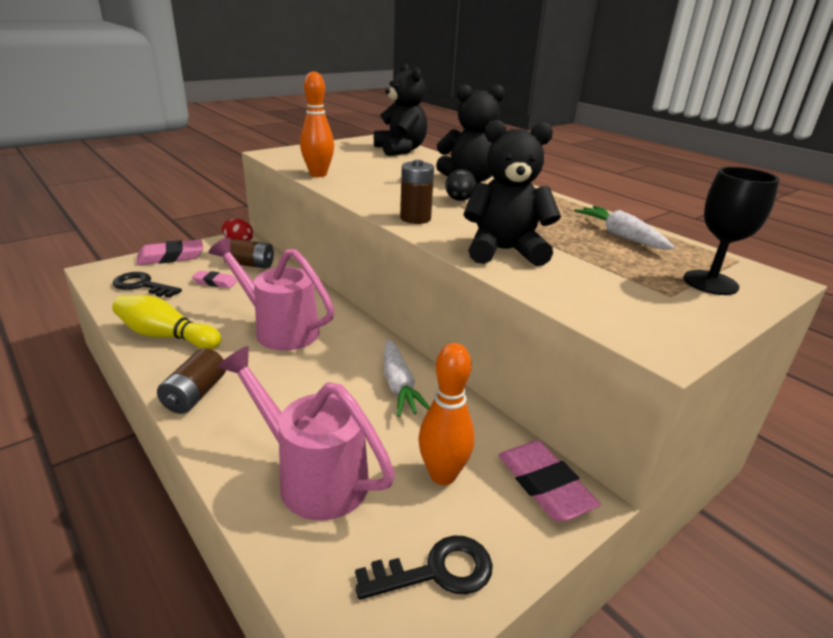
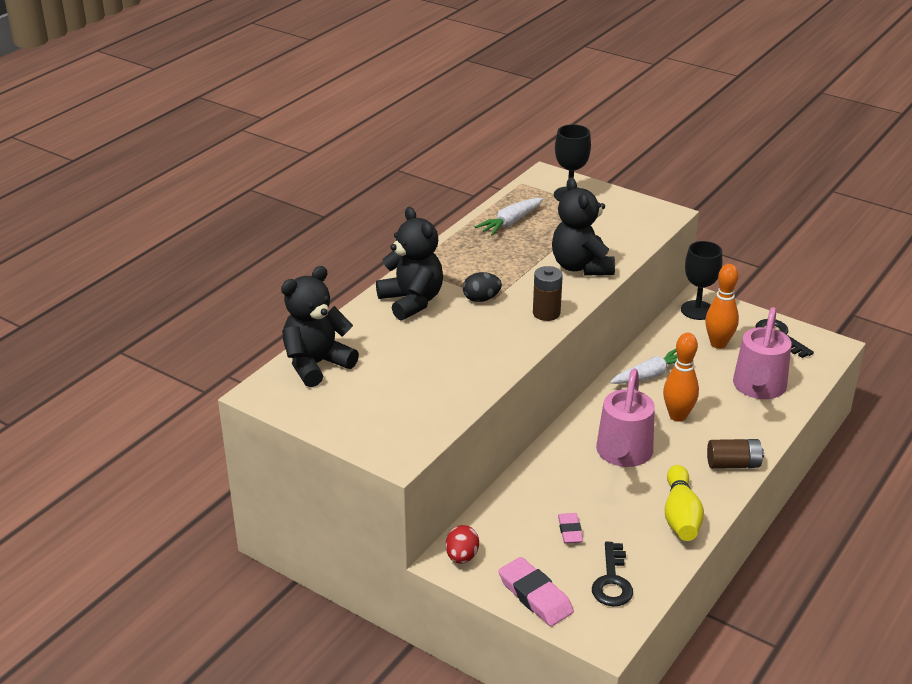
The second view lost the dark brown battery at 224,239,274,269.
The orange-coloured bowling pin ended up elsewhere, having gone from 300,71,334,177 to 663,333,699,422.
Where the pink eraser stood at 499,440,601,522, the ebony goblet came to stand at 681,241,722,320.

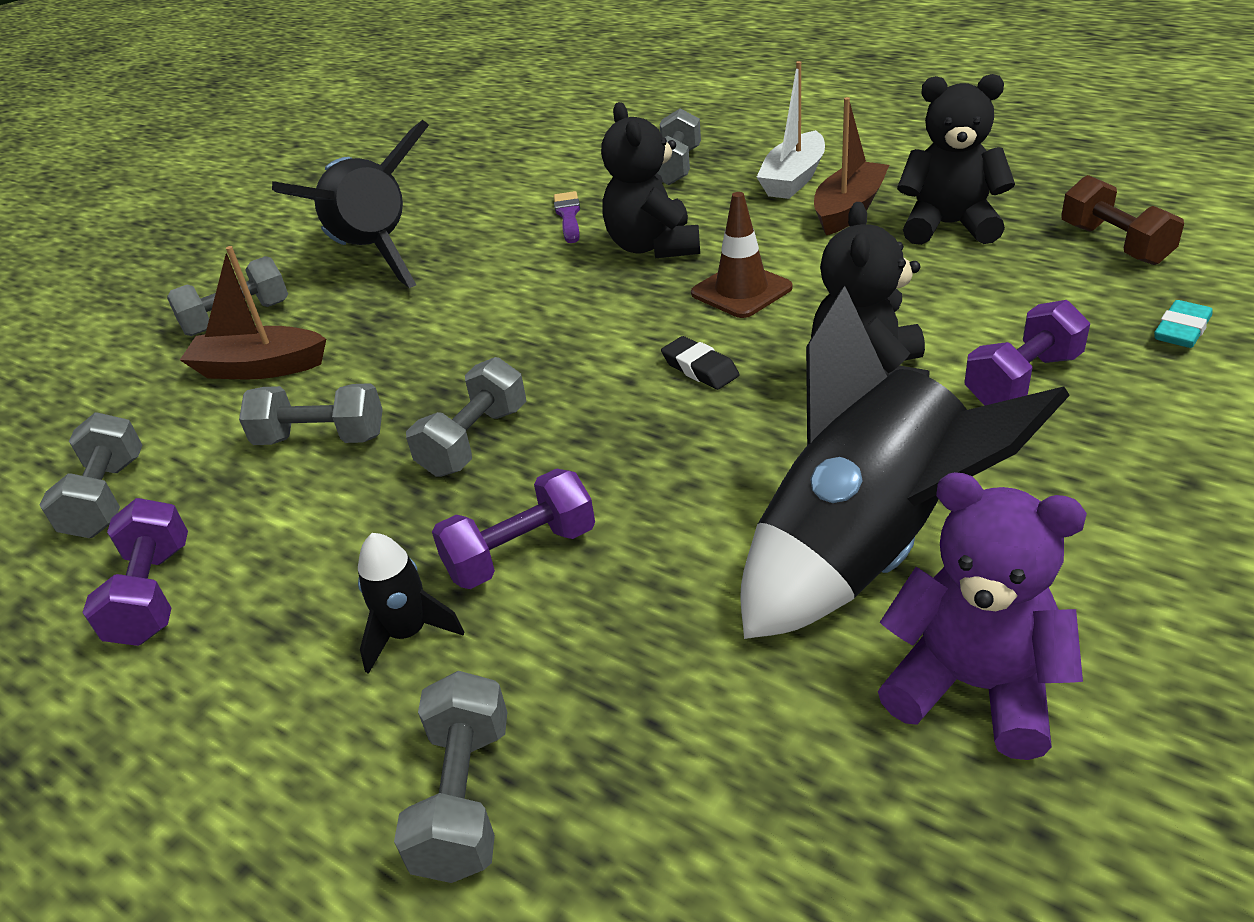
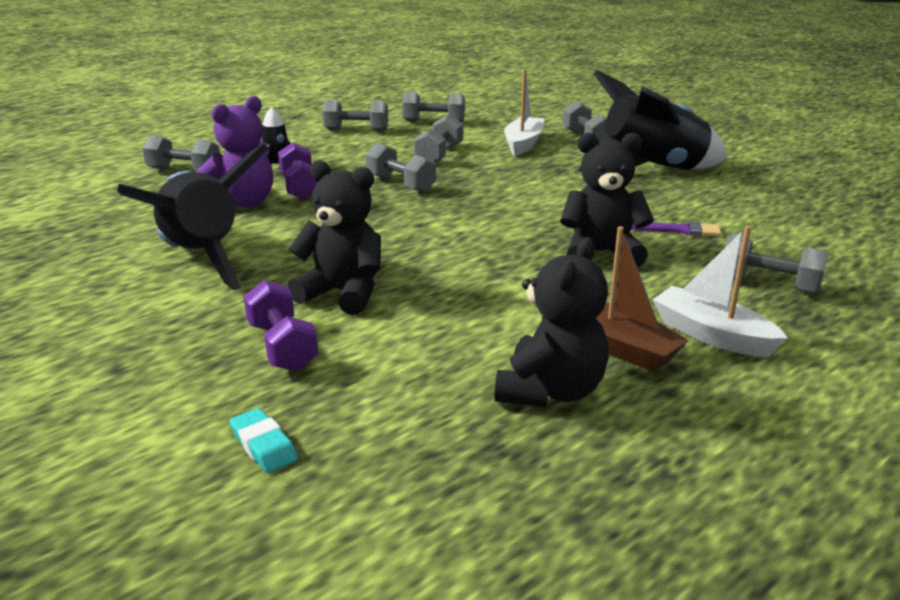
What was the royal purple free weight at 83,498,188,646 turned into the ash-grey free weight at 322,100,388,131.
What was the dark brown sailboat at 180,246,326,379 turned into the white sailboat at 504,69,544,156.
The second view lost the ebony eraser at 661,336,739,390.
The second view lost the dark brown traffic cone at 691,192,793,318.
The royal purple teddy ended up elsewhere, having gone from 878,472,1087,760 to 197,96,273,208.
The second view lost the dark brown free weight at 1061,175,1184,265.

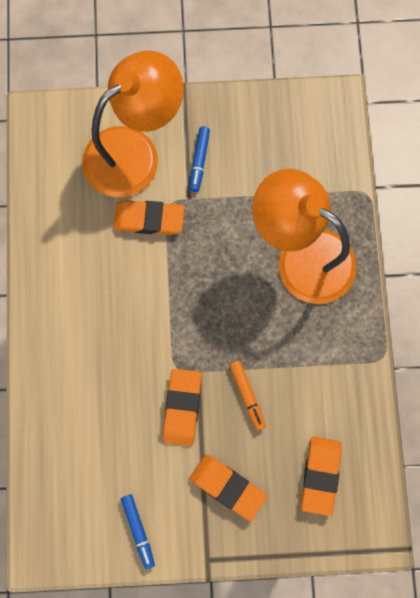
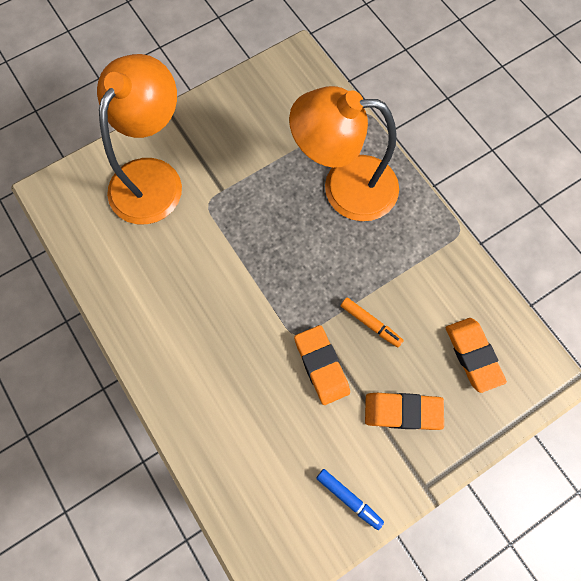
The second view lost the orange-coloured eraser at 113,200,184,235.
The second view lost the cobalt felt pen at 190,127,210,192.

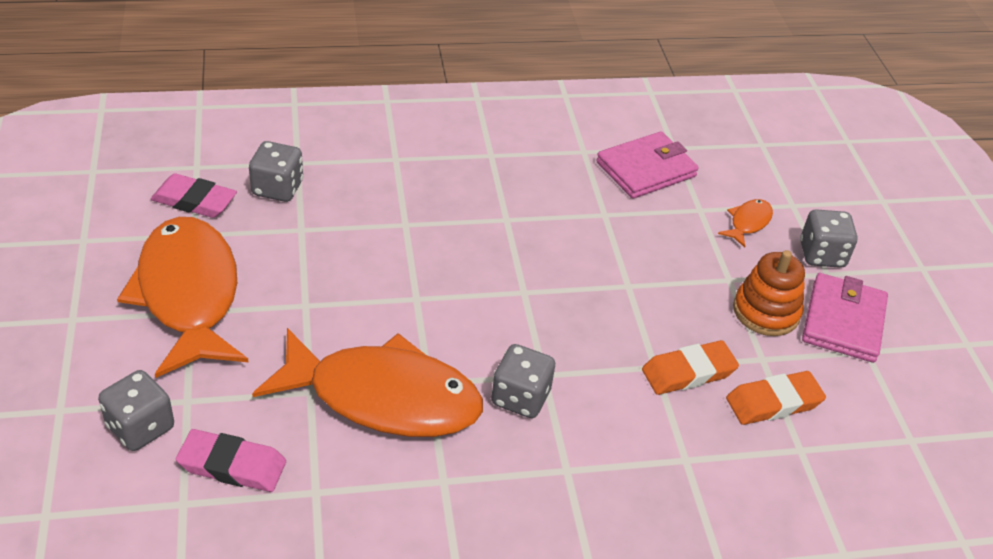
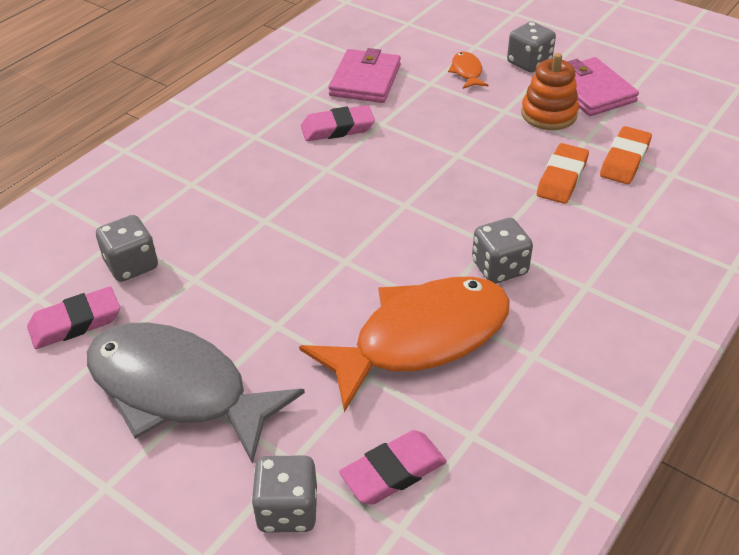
What was the orange-coloured toy fish at 117,217,249,378 turned into the ash-grey toy fish at 87,322,305,464.
The second view gained the pink eraser at 301,105,375,141.

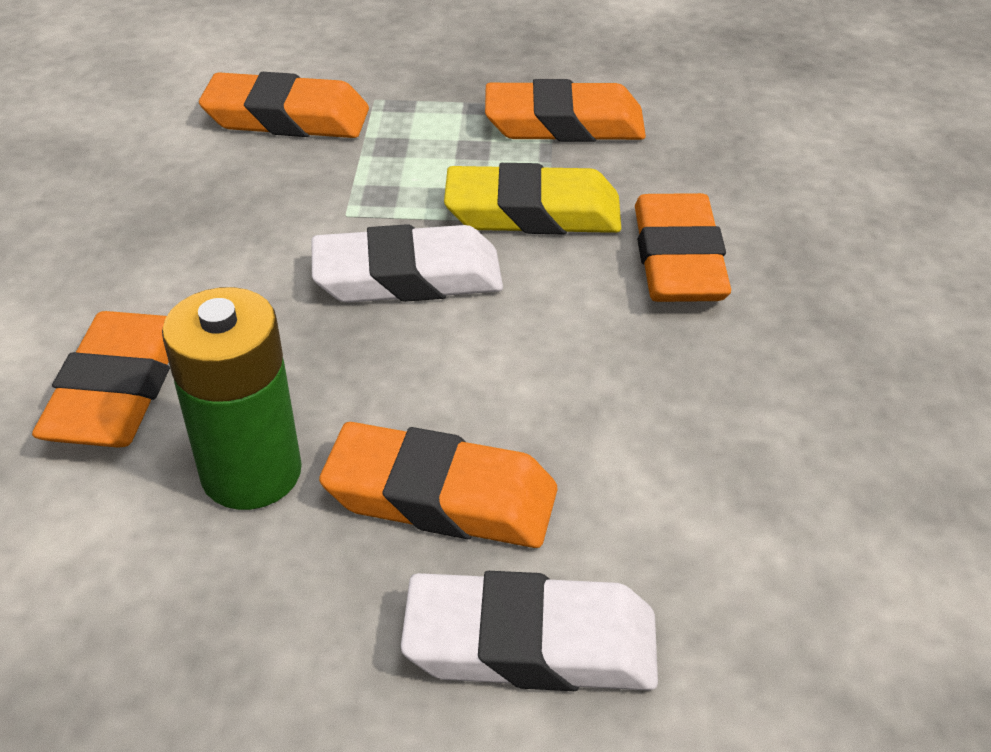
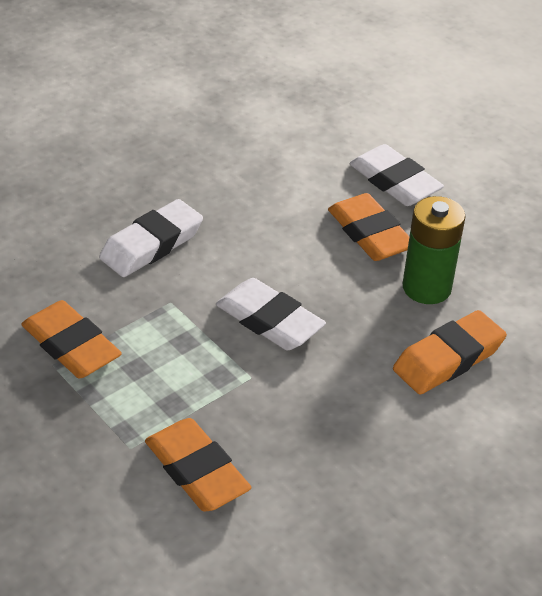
The second view lost the yellow eraser at 444,163,621,234.
What was the orange-coloured eraser at 635,193,731,302 turned into the white eraser at 99,199,203,277.

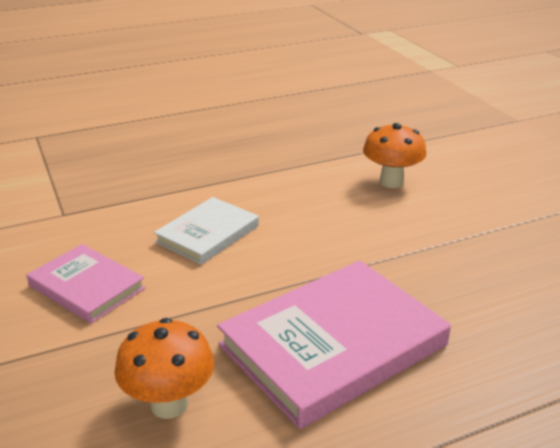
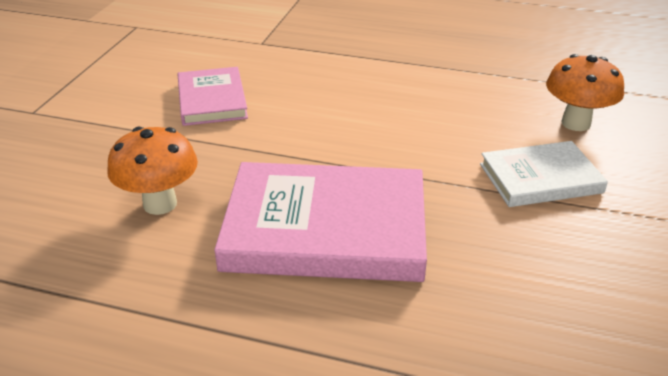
The white hardcover ended up elsewhere, having gone from 154,197,259,265 to 480,141,608,207.

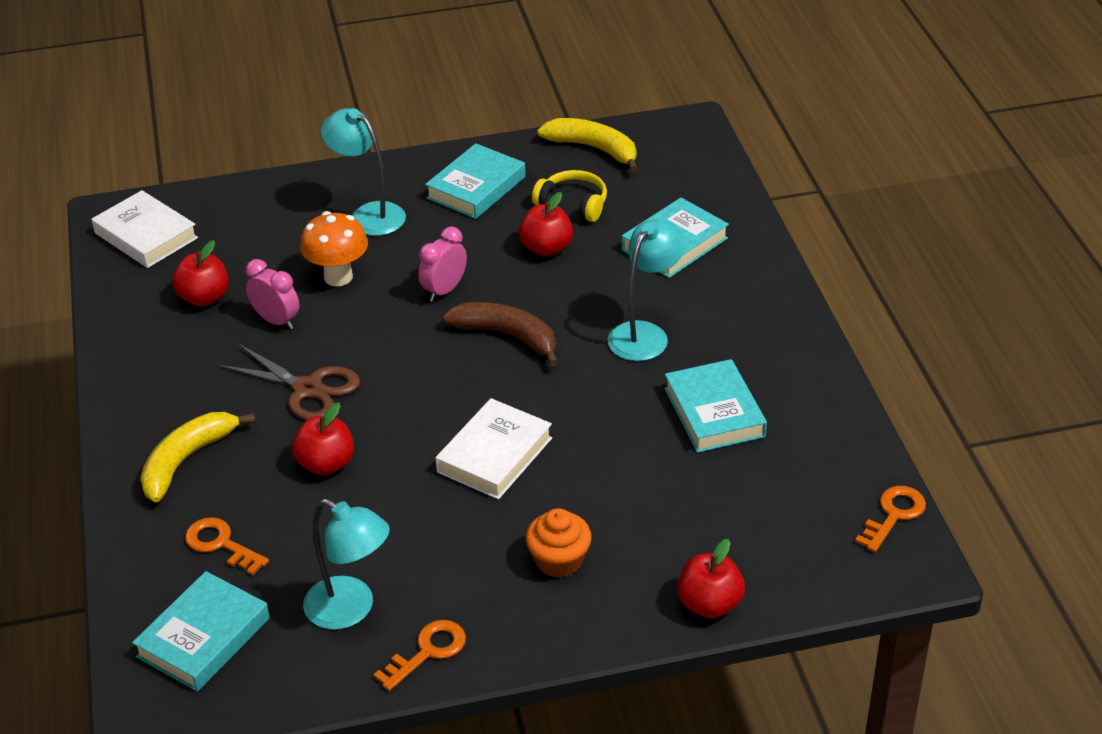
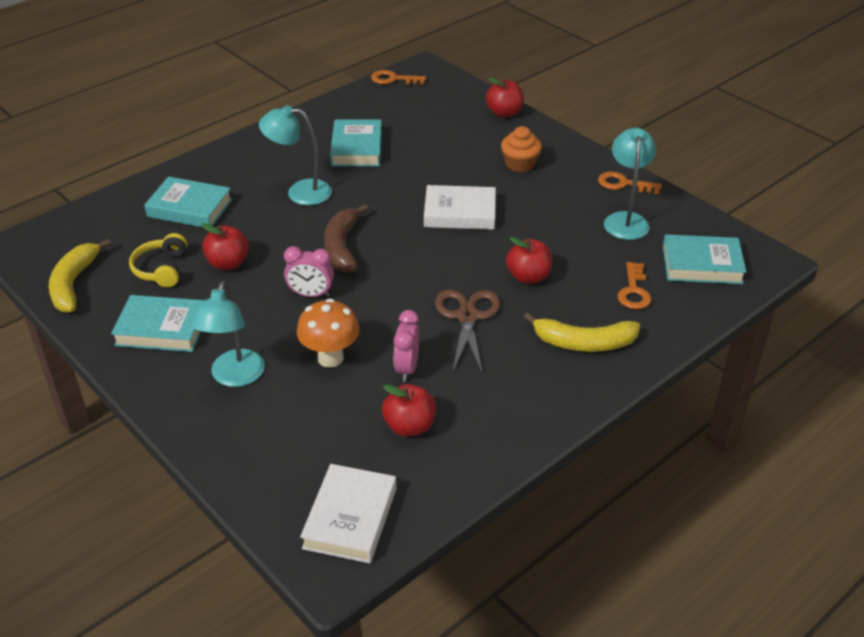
The teal hardcover at 664,359,767,453 ended up facing another way, 45 degrees counterclockwise from before.

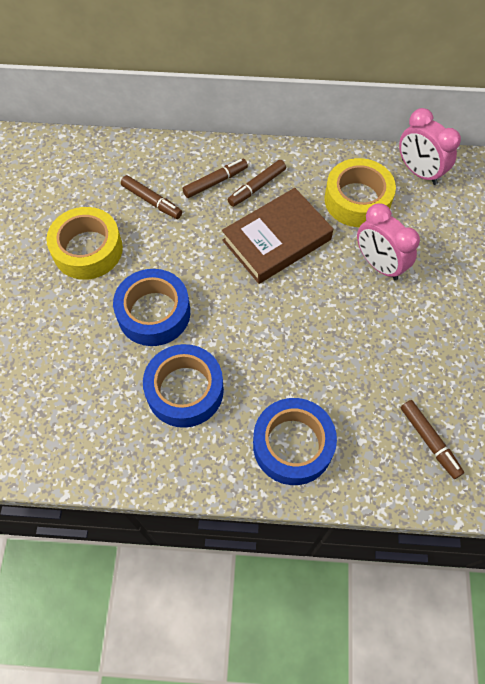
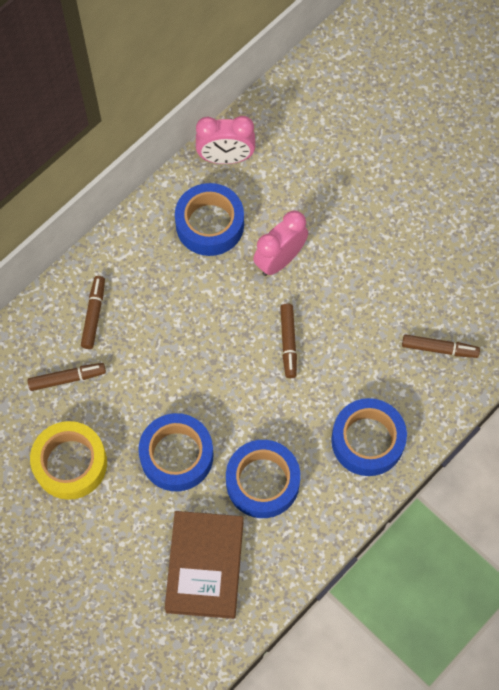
The dark brown hardcover ended up elsewhere, having gone from 222,188,333,284 to 165,511,244,619.
The dark brown felt pen ended up elsewhere, having gone from 228,160,286,207 to 280,304,297,378.
What was the yellow tape at 324,158,396,227 turned into the cobalt tape at 175,183,244,256.
The pink alarm clock at 357,203,420,280 ended up facing another way, 135 degrees clockwise from before.

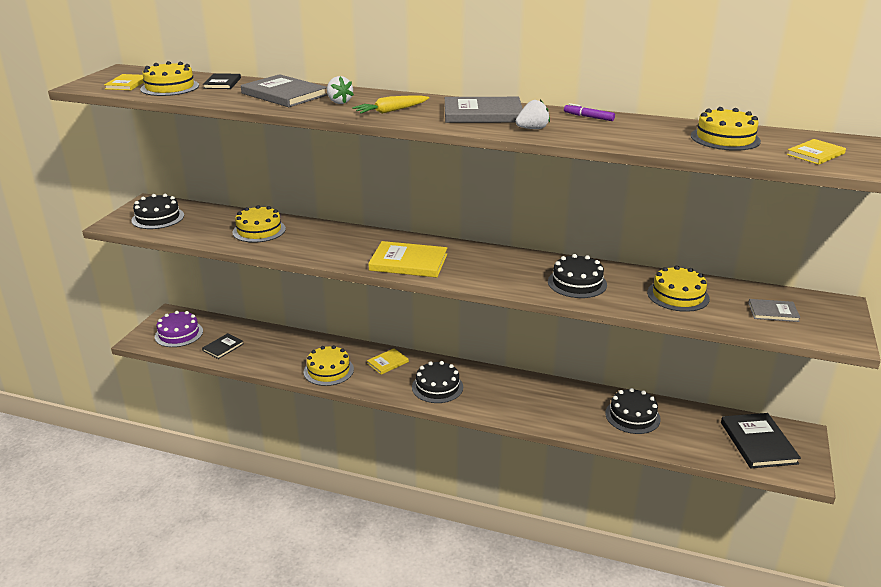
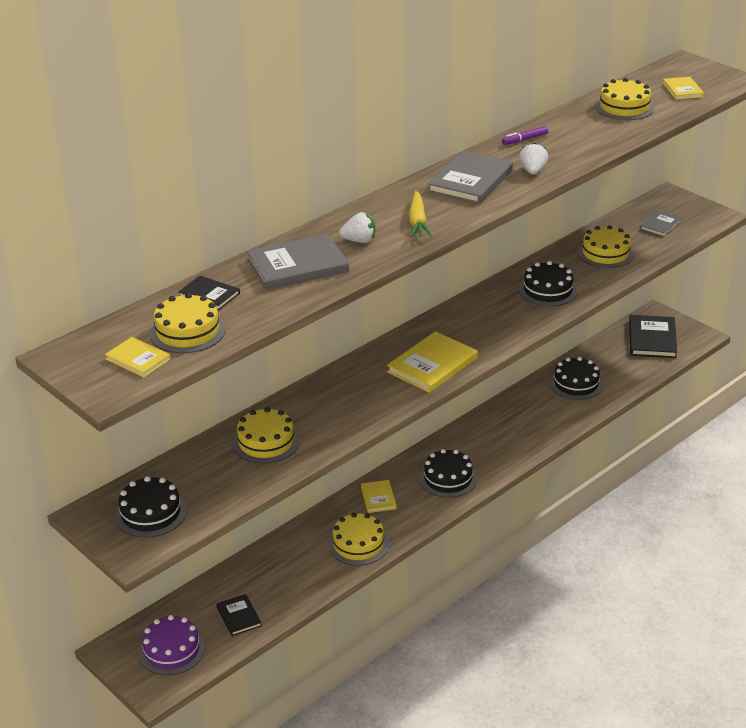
The ebony hardcover at 721,413,801,468 ended up facing another way, 75 degrees clockwise from before.

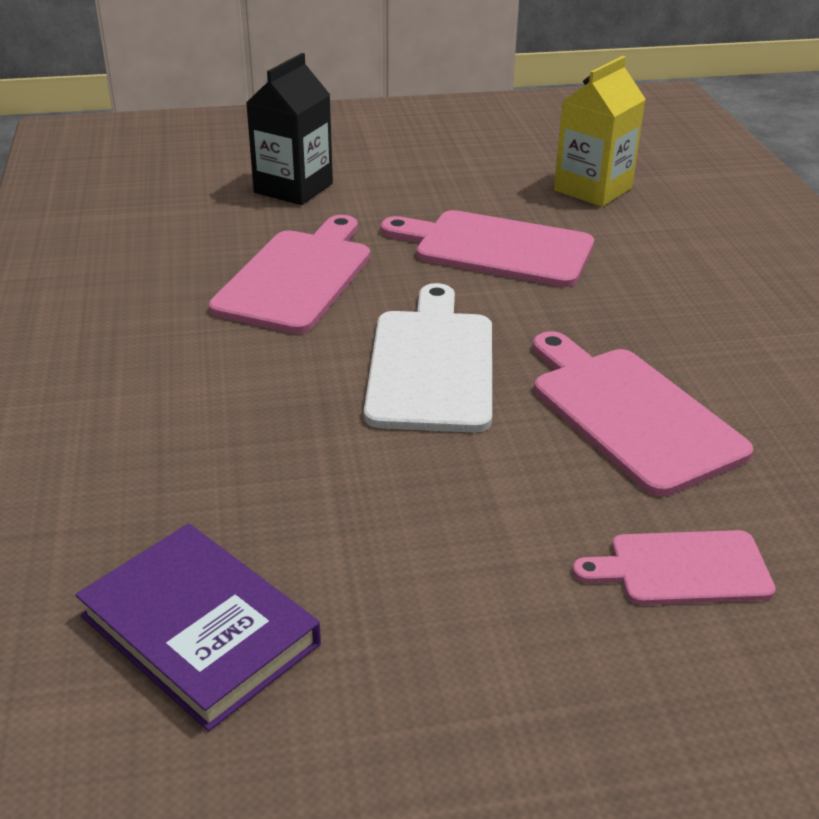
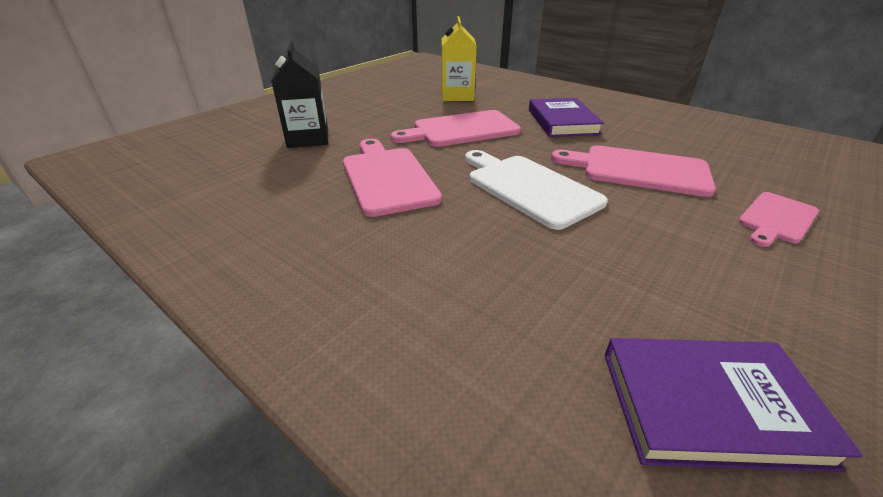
The second view gained the royal purple hardcover at 529,98,604,137.

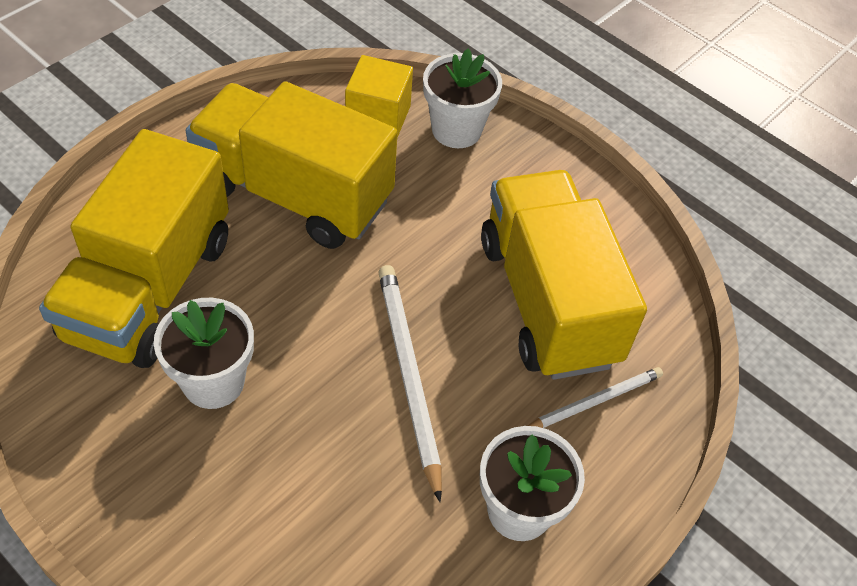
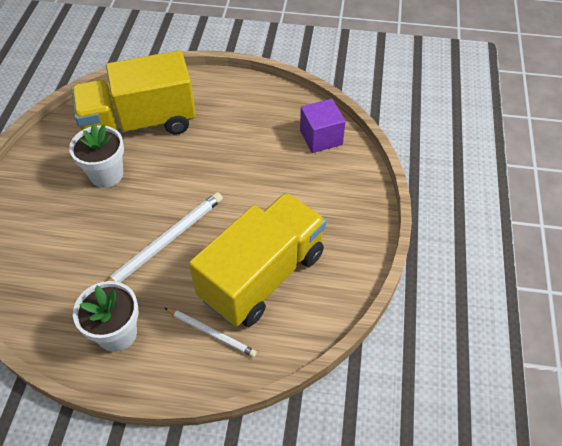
The second view lost the yellow truck at 186,81,398,249.
What was the yellow block at 345,55,413,138 turned into the royal purple block at 300,99,346,153.
The second view lost the white flower pot at 423,48,502,148.

